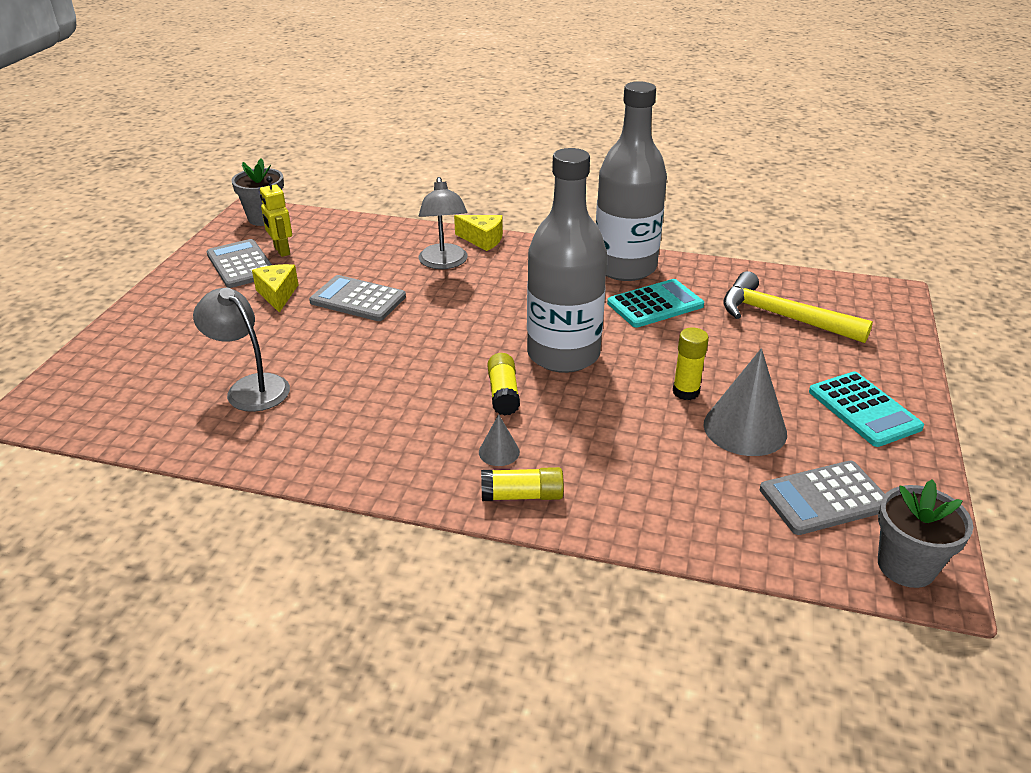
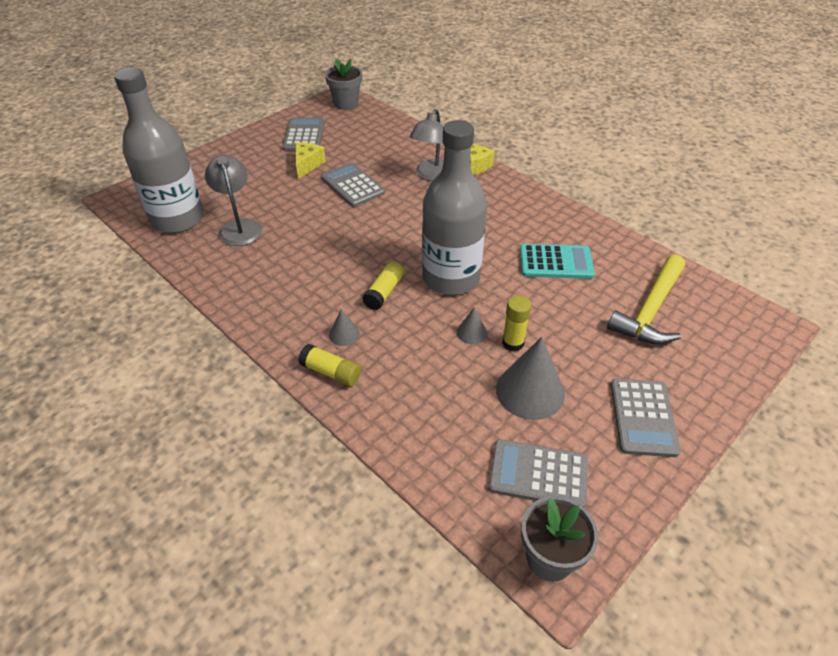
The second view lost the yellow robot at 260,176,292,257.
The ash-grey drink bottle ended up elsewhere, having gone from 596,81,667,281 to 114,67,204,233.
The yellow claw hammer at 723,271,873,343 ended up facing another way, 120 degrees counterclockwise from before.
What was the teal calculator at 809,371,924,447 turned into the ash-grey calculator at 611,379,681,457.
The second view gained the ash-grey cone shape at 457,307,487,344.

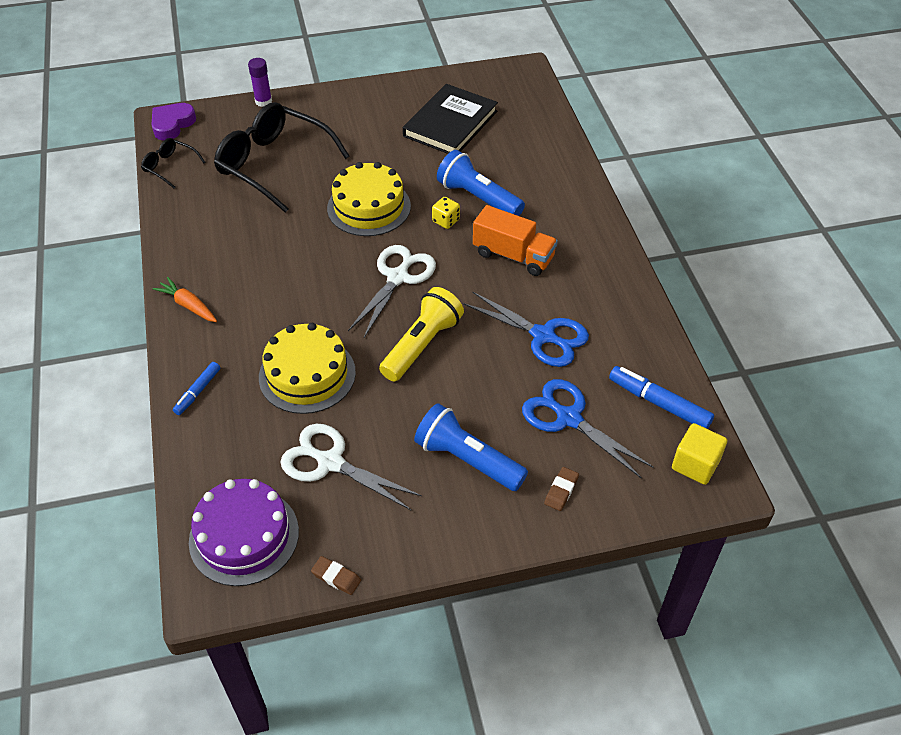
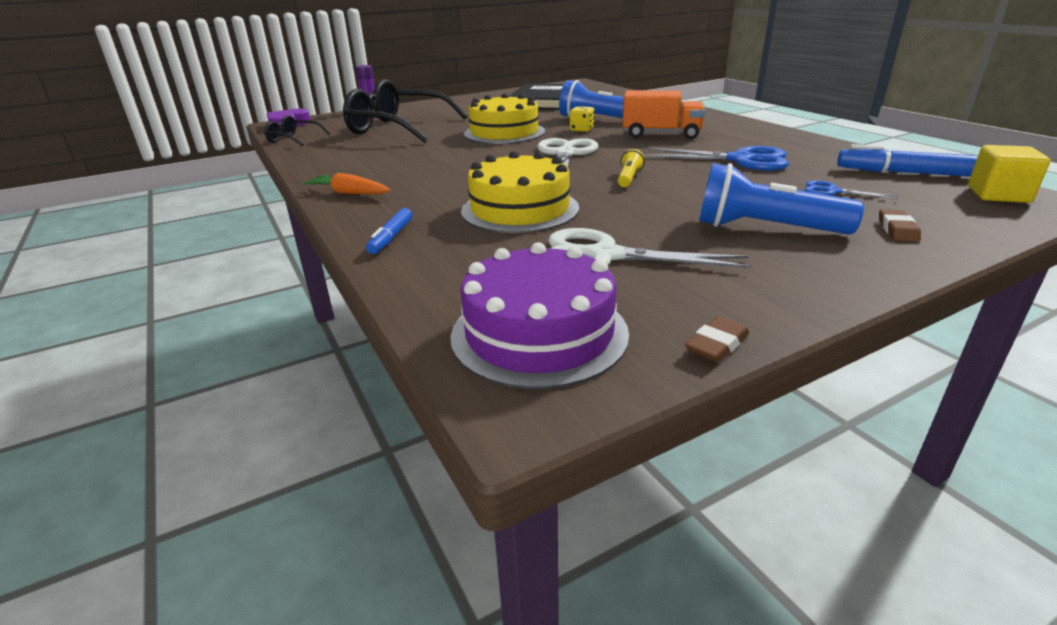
The dark brown eraser at 311,556,361,595 ended up facing another way, 60 degrees counterclockwise from before.
The size of the yellow torch at 379,287,464,382 changed by a factor of 0.48.
The size of the cobalt pair of scissors at 522,379,653,479 changed by a factor of 0.51.

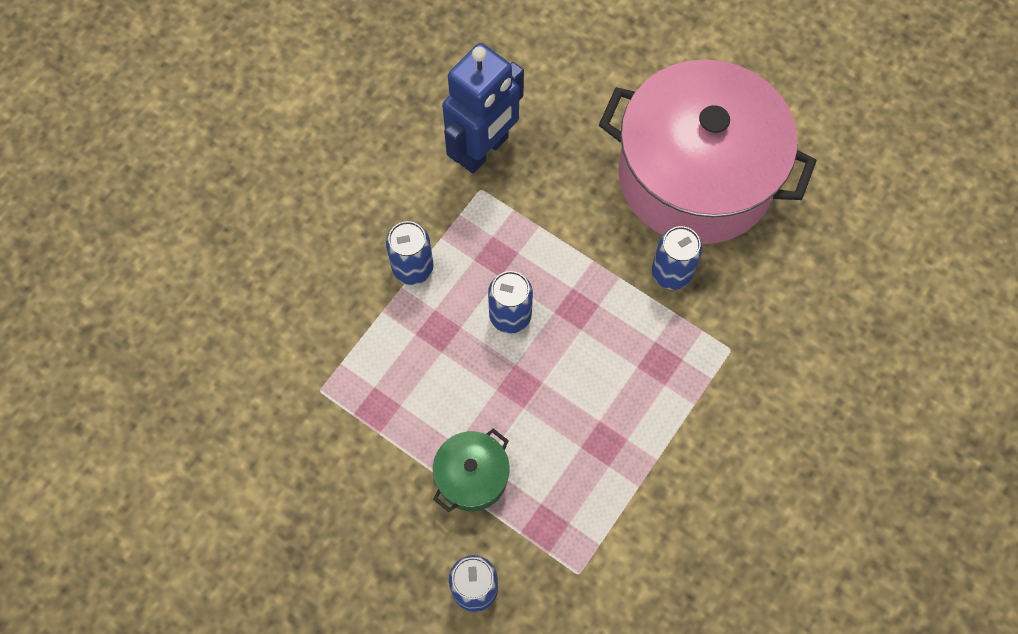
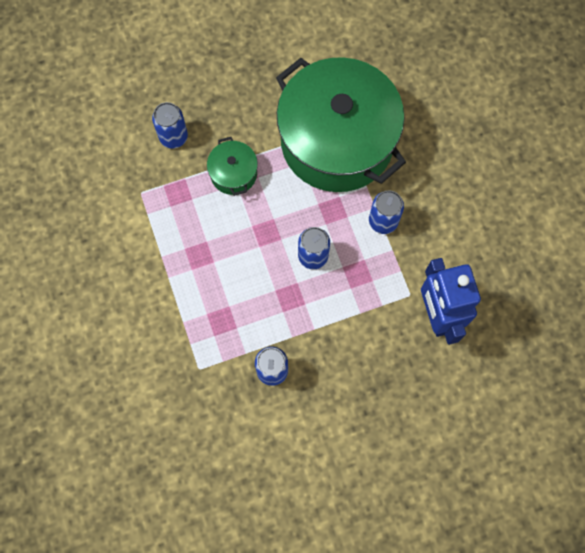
The second view lost the pink pot at 599,59,816,244.
The second view gained the green pot at 276,57,406,192.

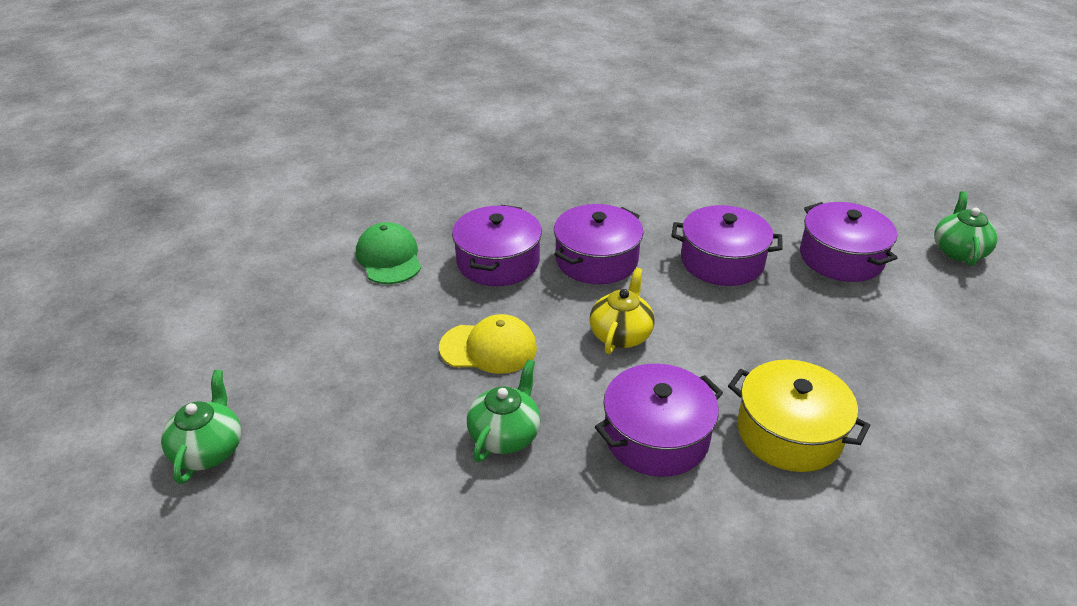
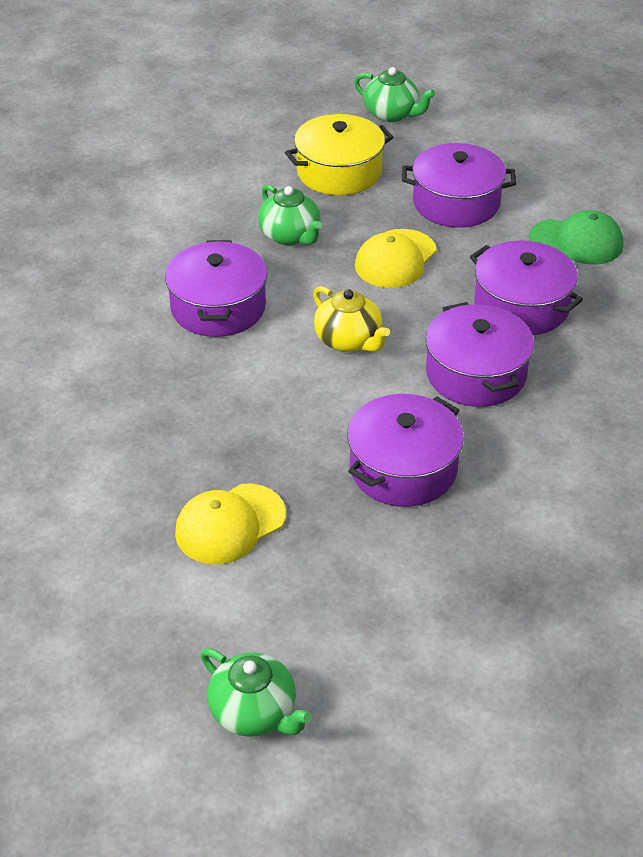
The yellow pot ended up elsewhere, having gone from 728,360,871,472 to 285,114,394,195.
The royal purple pot ended up elsewhere, having gone from 800,202,897,282 to 402,143,516,228.
The second view gained the yellow cap at 175,484,286,564.

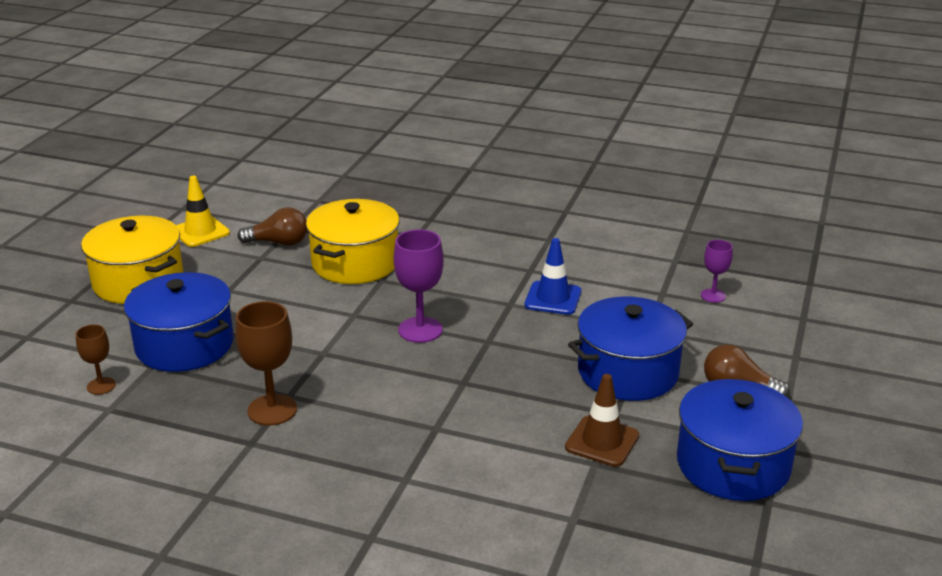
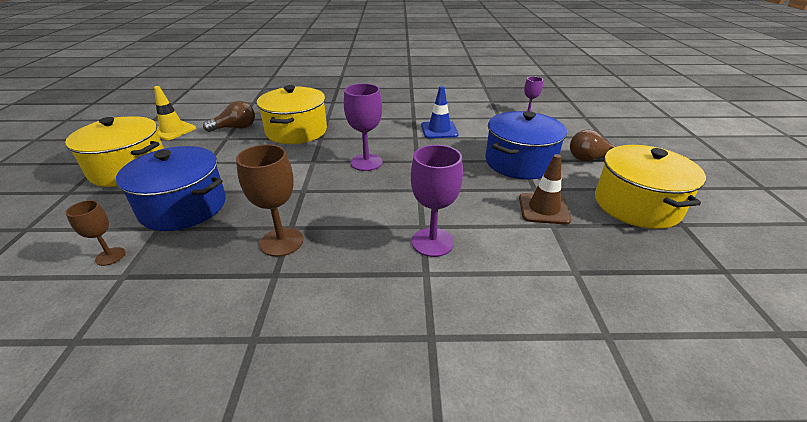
What was the cobalt pot at 677,379,803,501 turned into the yellow pot at 595,145,706,229.
The second view gained the royal purple goblet at 411,145,463,257.

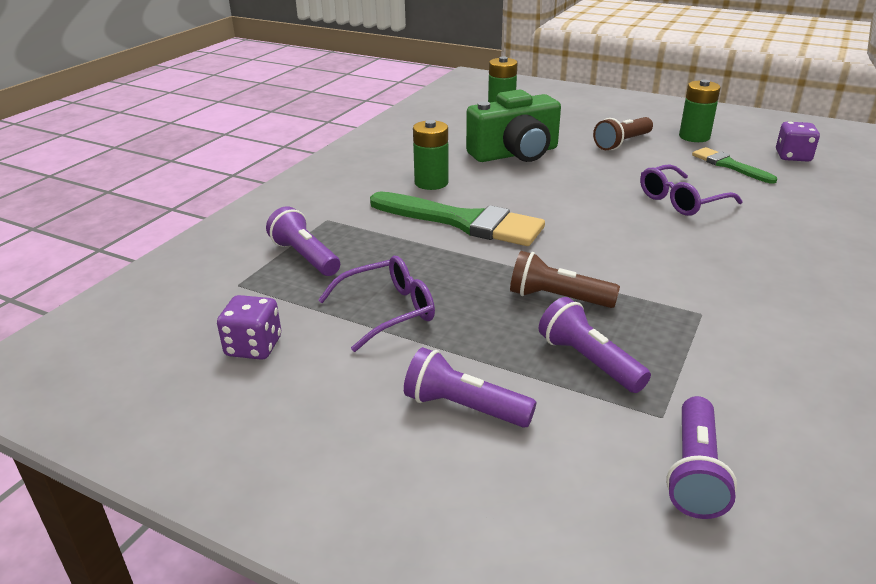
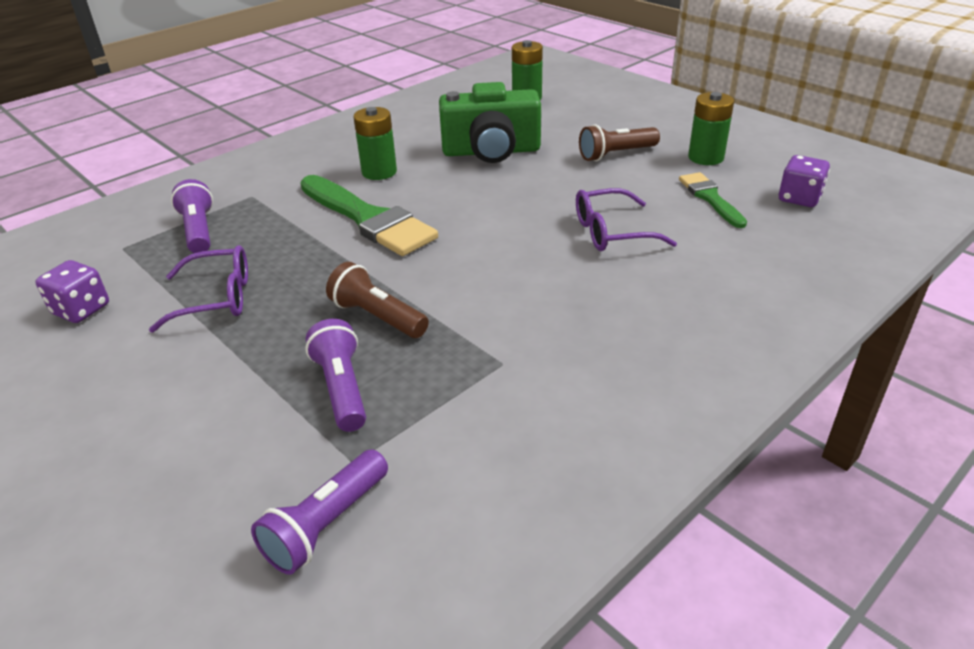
The second view lost the royal purple torch at 404,347,536,428.

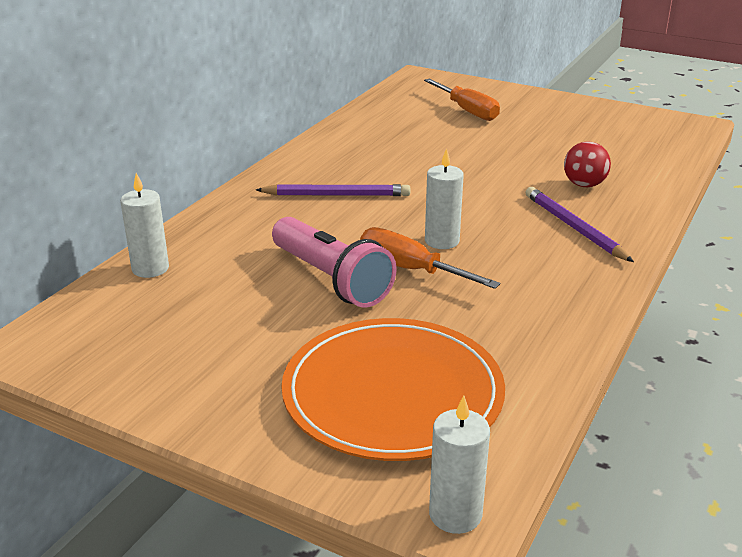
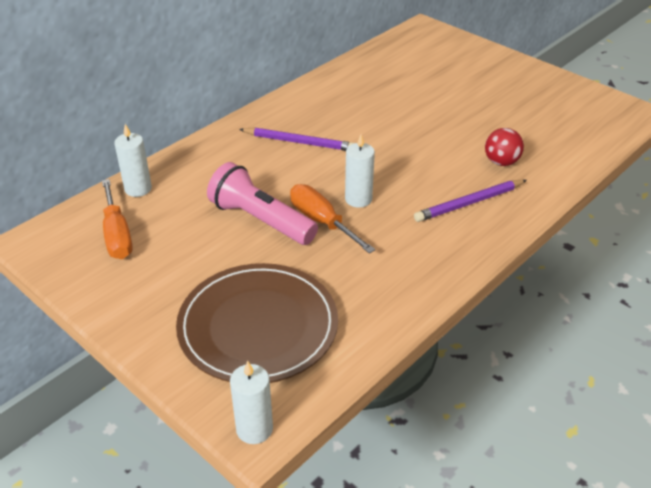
The pink torch at 272,217,397,308 ended up facing another way, 150 degrees clockwise from before.
What was the orange-coloured plate at 281,318,505,461 turned into the dark brown plate at 176,263,338,383.
The orange-coloured hand screwdriver ended up elsewhere, having gone from 424,79,500,121 to 102,179,133,259.
The royal purple lead pencil at 525,187,634,262 ended up facing another way, 105 degrees counterclockwise from before.

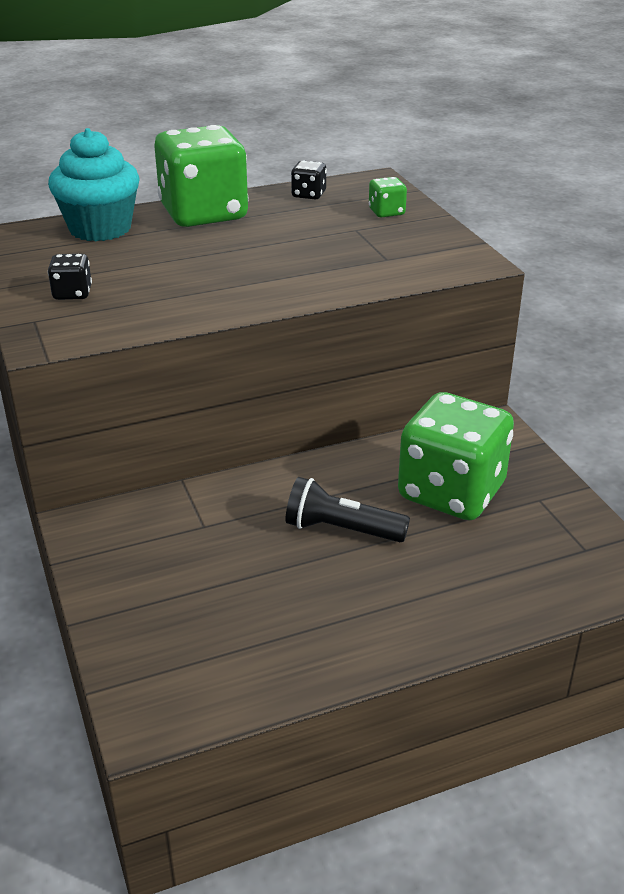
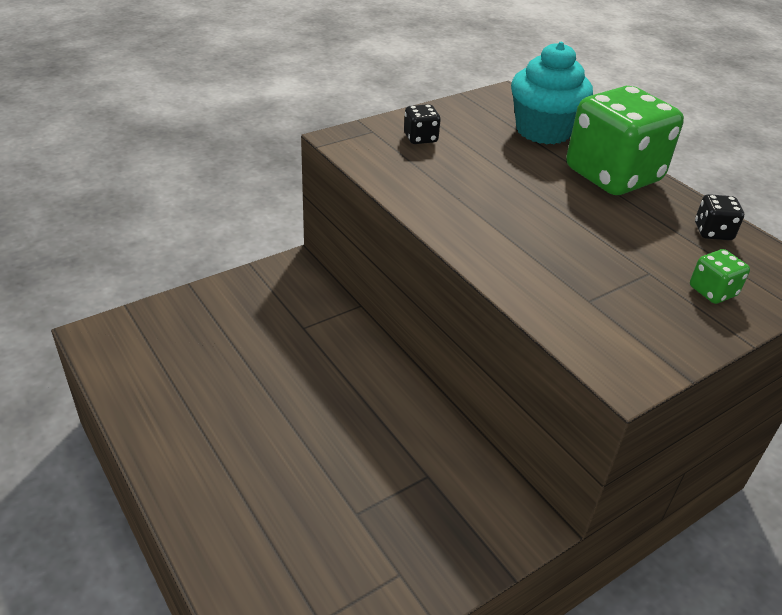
The second view lost the ebony torch at 285,477,410,542.
The second view lost the green dice at 398,392,514,520.

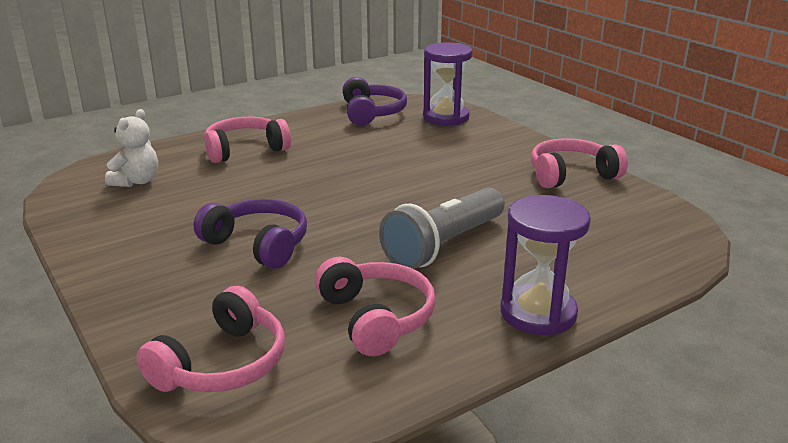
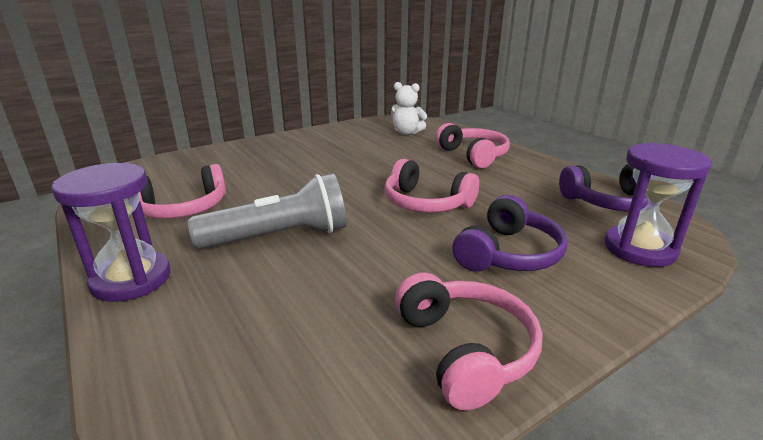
The pink headphones ended up elsewhere, having gone from 137,286,285,392 to 385,159,479,213.
The royal purple headphones ended up elsewhere, having gone from 194,199,307,269 to 453,195,568,272.
The ash-grey torch at 379,188,505,269 ended up facing another way, 120 degrees clockwise from before.

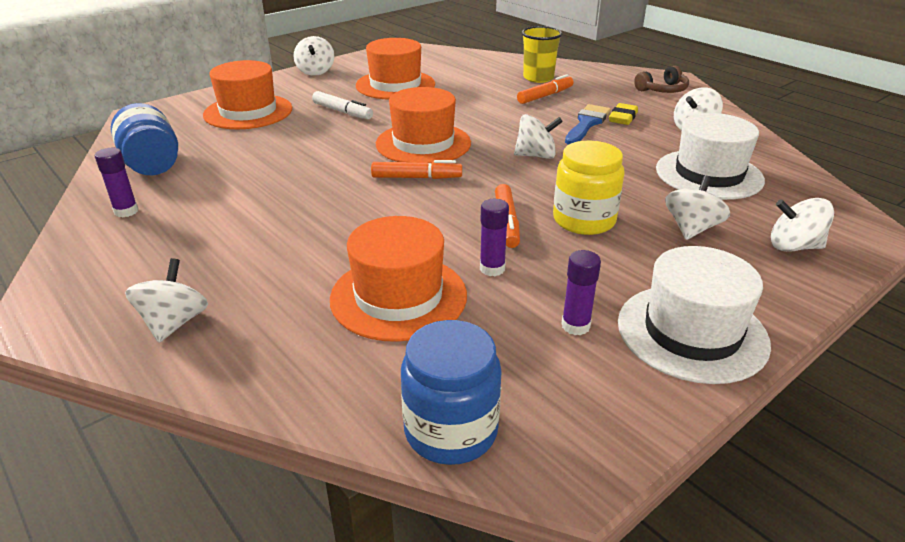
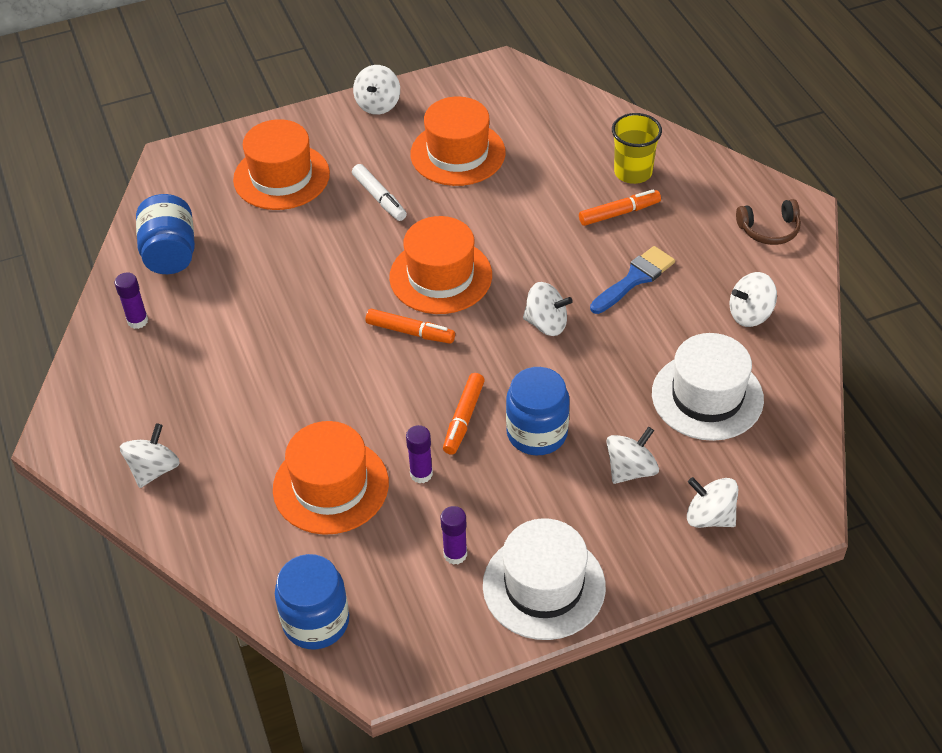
What was the yellow preserve jar at 553,141,625,235 turned into the cobalt preserve jar at 506,367,570,456.
The second view lost the yellow eraser at 609,103,638,125.

